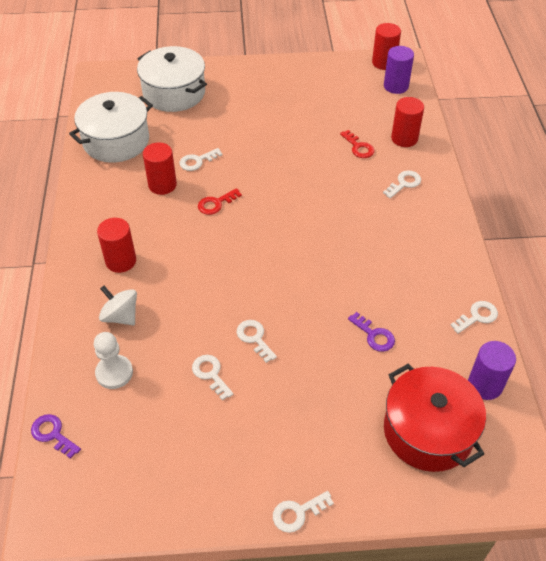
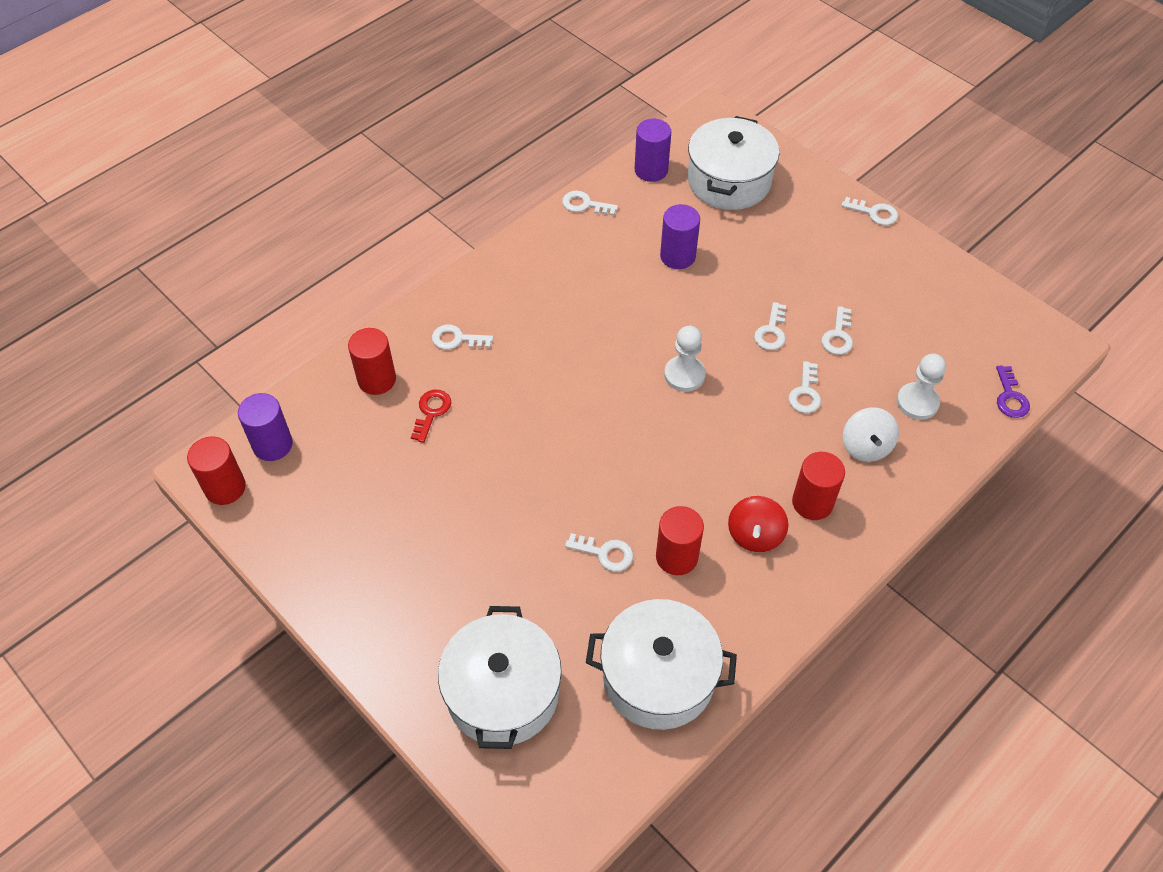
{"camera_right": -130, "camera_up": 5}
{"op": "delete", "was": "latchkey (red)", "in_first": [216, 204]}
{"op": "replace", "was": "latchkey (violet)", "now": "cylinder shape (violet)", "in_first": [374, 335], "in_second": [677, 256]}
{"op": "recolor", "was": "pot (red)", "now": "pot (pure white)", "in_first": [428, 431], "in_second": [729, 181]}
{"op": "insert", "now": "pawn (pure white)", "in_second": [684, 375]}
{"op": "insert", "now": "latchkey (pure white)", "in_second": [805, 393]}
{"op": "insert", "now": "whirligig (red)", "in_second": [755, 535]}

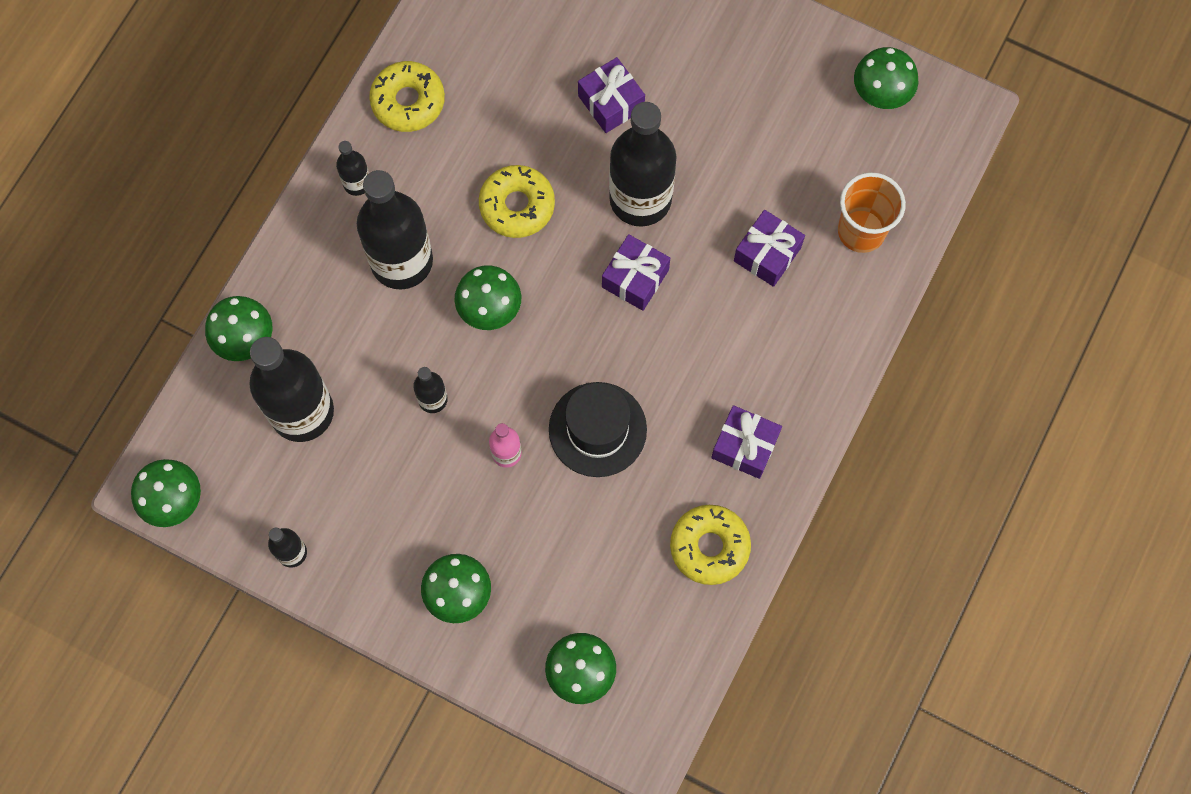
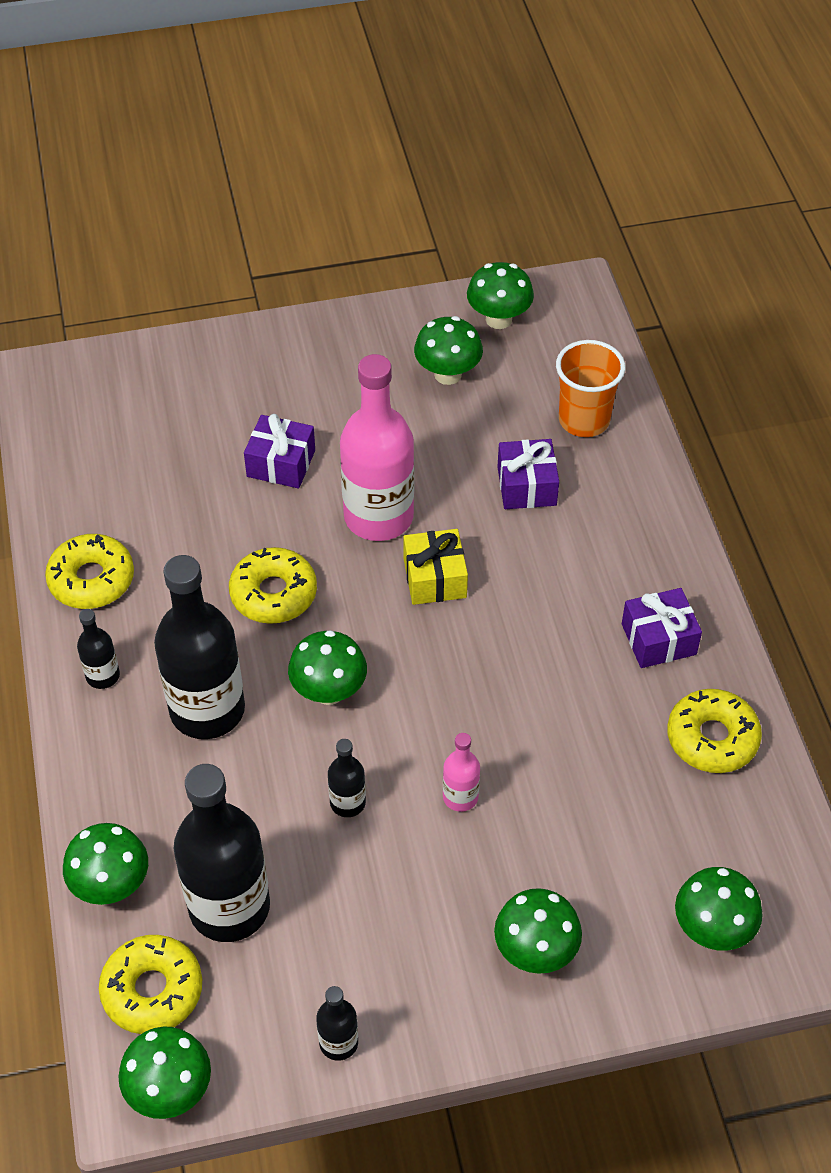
{"camera_right": -40, "camera_up": -20}
{"op": "recolor", "was": "flask (black)", "now": "flask (rosy)", "in_first": [640, 199], "in_second": [378, 516]}
{"op": "recolor", "was": "gift (violet)", "now": "gift (yellow)", "in_first": [635, 278], "in_second": [434, 578]}
{"op": "delete", "was": "tall hat (black)", "in_first": [597, 429]}
{"op": "insert", "now": "mushroom (emerald)", "in_second": [448, 374]}
{"op": "insert", "now": "donut (yellow)", "in_second": [152, 990]}

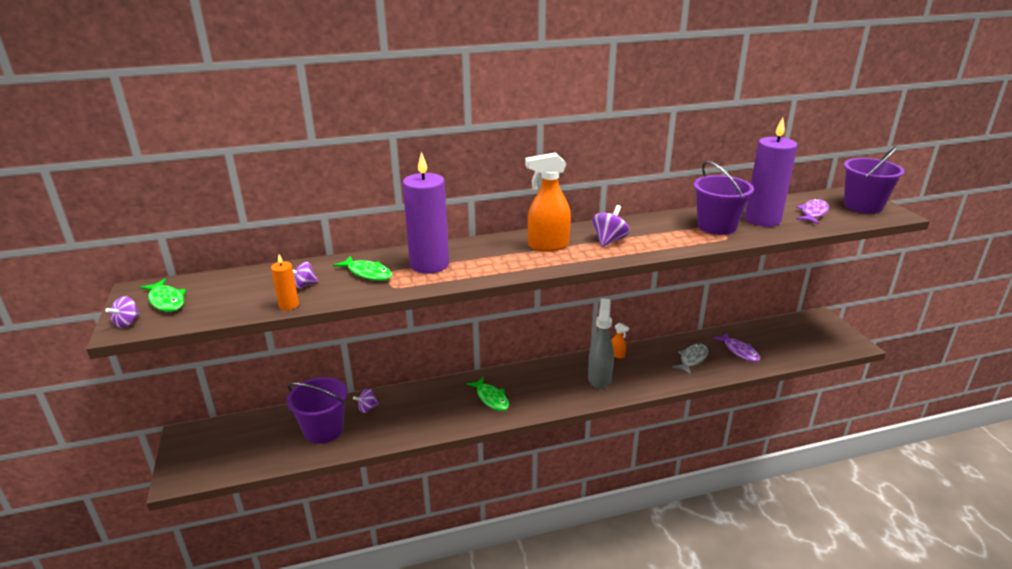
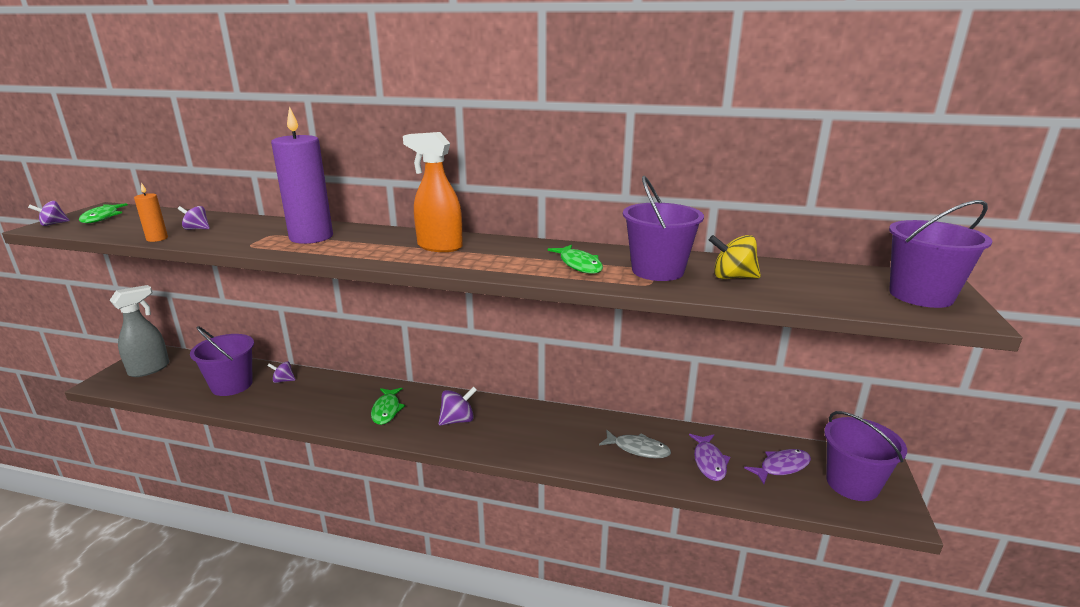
{"camera_right": 30, "camera_up": -5}
{"op": "replace", "was": "pillar candle (violet)", "now": "whirligig (yellow)", "in_first": [762, 219], "in_second": [732, 277]}
{"op": "move", "was": "fish figure (violet)", "in_first": [813, 213], "in_second": [781, 467]}
{"op": "move", "was": "whirligig (violet)", "in_first": [609, 240], "in_second": [458, 420]}
{"op": "move", "was": "fish figure (emerald)", "in_first": [367, 273], "in_second": [579, 265]}
{"op": "move", "was": "spray cleaner (grey)", "in_first": [599, 378], "in_second": [150, 369]}
{"op": "delete", "was": "spray cleaner (orange)", "in_first": [617, 355]}
{"op": "rotate", "was": "fish figure (grey)", "in_first": [692, 359], "in_second": [638, 449], "clockwise": 45}
{"op": "insert", "now": "bucket (violet)", "in_second": [852, 484]}

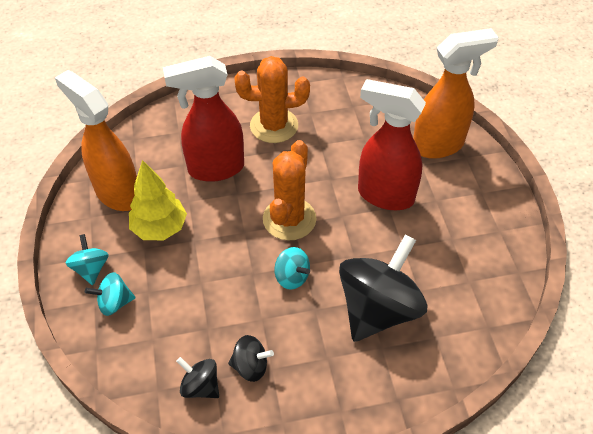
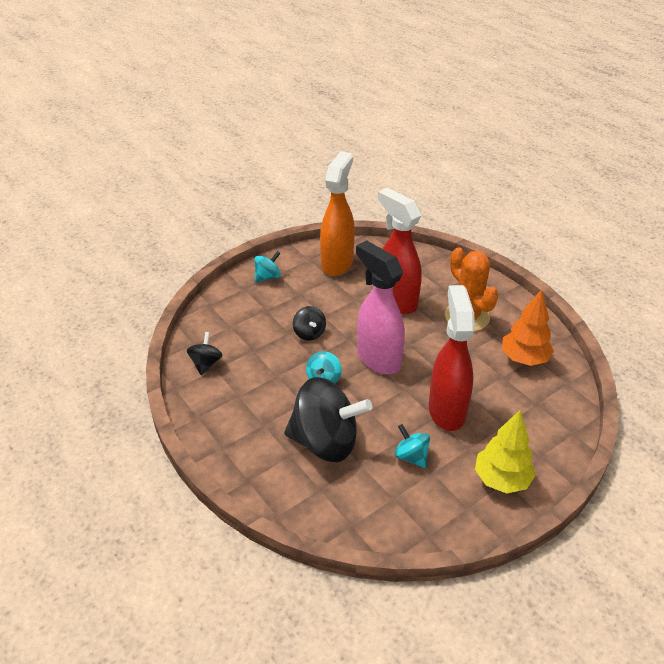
{"camera_right": 65, "camera_up": -10}
{"op": "delete", "was": "spray cleaner (orange)", "in_first": [438, 145]}
{"op": "replace", "was": "cactus (orange)", "now": "spray cleaner (rosy)", "in_first": [289, 219], "in_second": [378, 359]}
{"op": "move", "was": "tree (yellow)", "in_first": [160, 228], "in_second": [501, 479]}
{"op": "move", "was": "whirligig (teal)", "in_first": [114, 303], "in_second": [411, 456]}
{"op": "move", "was": "whirligig (black)", "in_first": [251, 366], "in_second": [309, 333]}
{"op": "insert", "now": "tree (orange)", "in_second": [524, 359]}

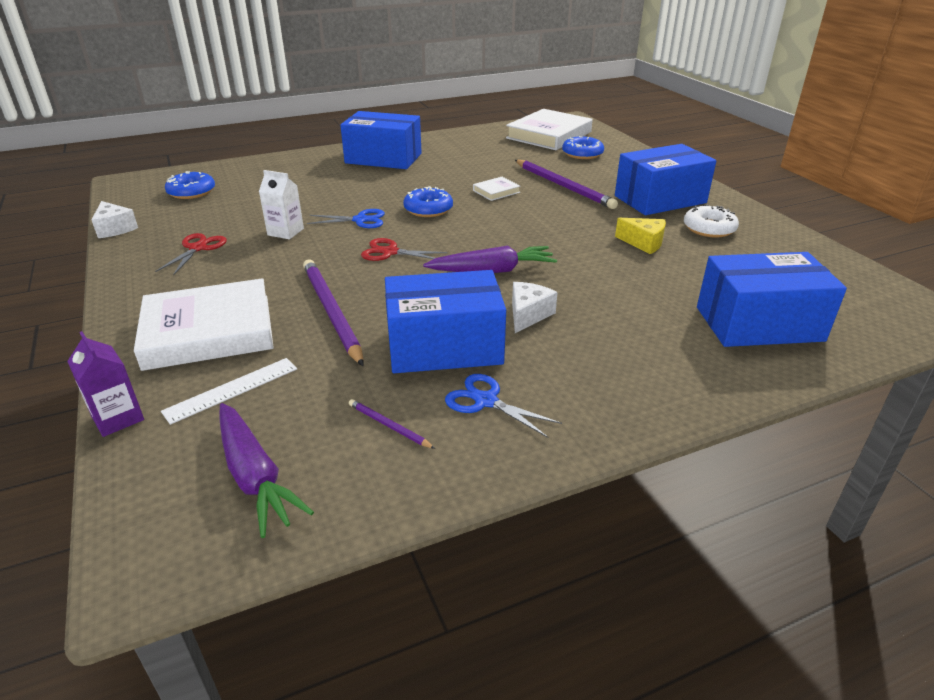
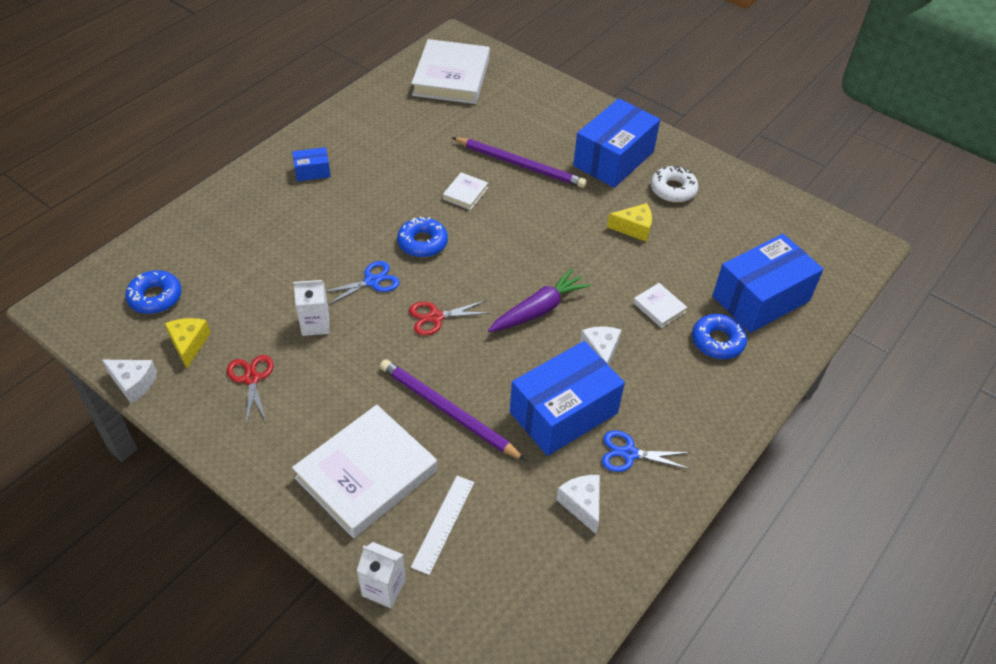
{"camera_right": -30, "camera_up": 15}
{"op": "resize", "was": "package (cobalt)", "in_first": [383, 158], "in_second": [312, 171], "ratio": 0.45}
{"op": "move", "was": "donut (cobalt)", "in_first": [582, 154], "in_second": [717, 341]}
{"op": "recolor", "was": "milk carton (violet)", "now": "milk carton (pure white)", "in_first": [118, 418], "in_second": [383, 588]}
{"op": "replace", "was": "wooden pencil (violet)", "now": "piece of cheese (pure white)", "in_first": [389, 426], "in_second": [582, 505]}
{"op": "delete", "was": "carrot (violet)", "in_first": [255, 476]}
{"op": "insert", "now": "book (pure white)", "in_second": [659, 307]}
{"op": "insert", "now": "piece of cheese (yellow)", "in_second": [189, 344]}

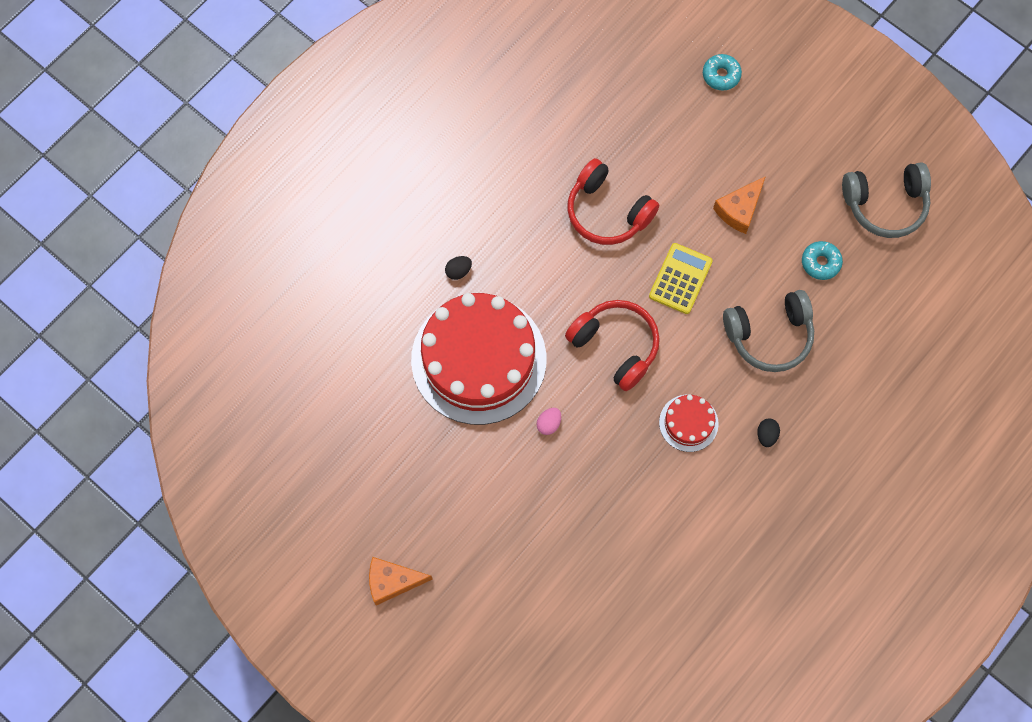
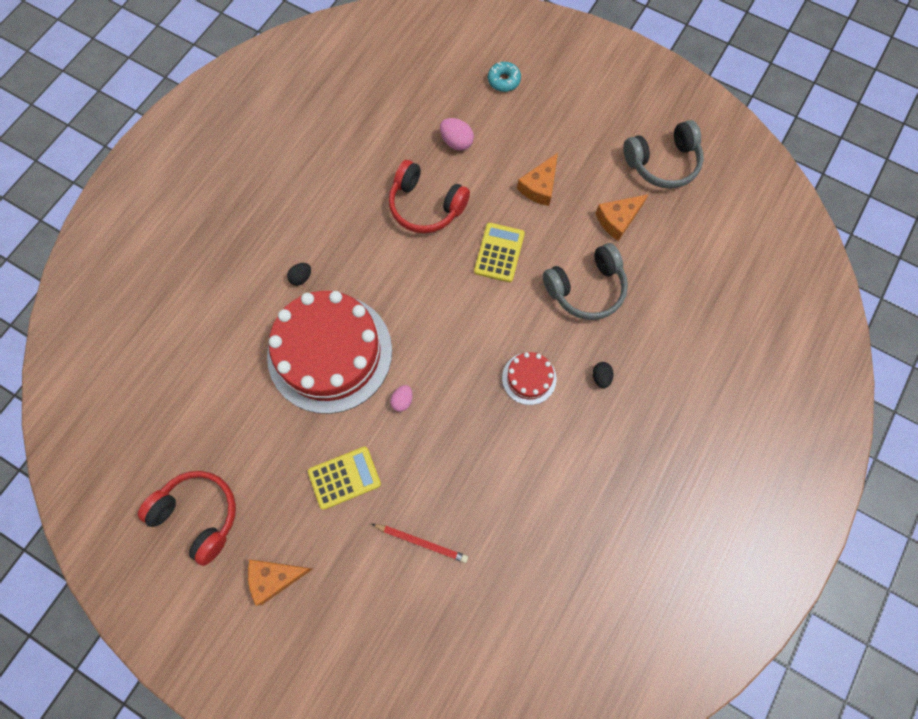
{"camera_right": -10, "camera_up": 0}
{"op": "replace", "was": "donut (teal)", "now": "piece of cheese (orange)", "in_first": [820, 262], "in_second": [618, 219]}
{"op": "move", "was": "headset (red)", "in_first": [615, 346], "in_second": [198, 515]}
{"op": "insert", "now": "egg (rosy)", "in_second": [456, 142]}
{"op": "insert", "now": "pocket calculator (yellow)", "in_second": [344, 478]}
{"op": "insert", "now": "wooden pencil (red)", "in_second": [421, 542]}

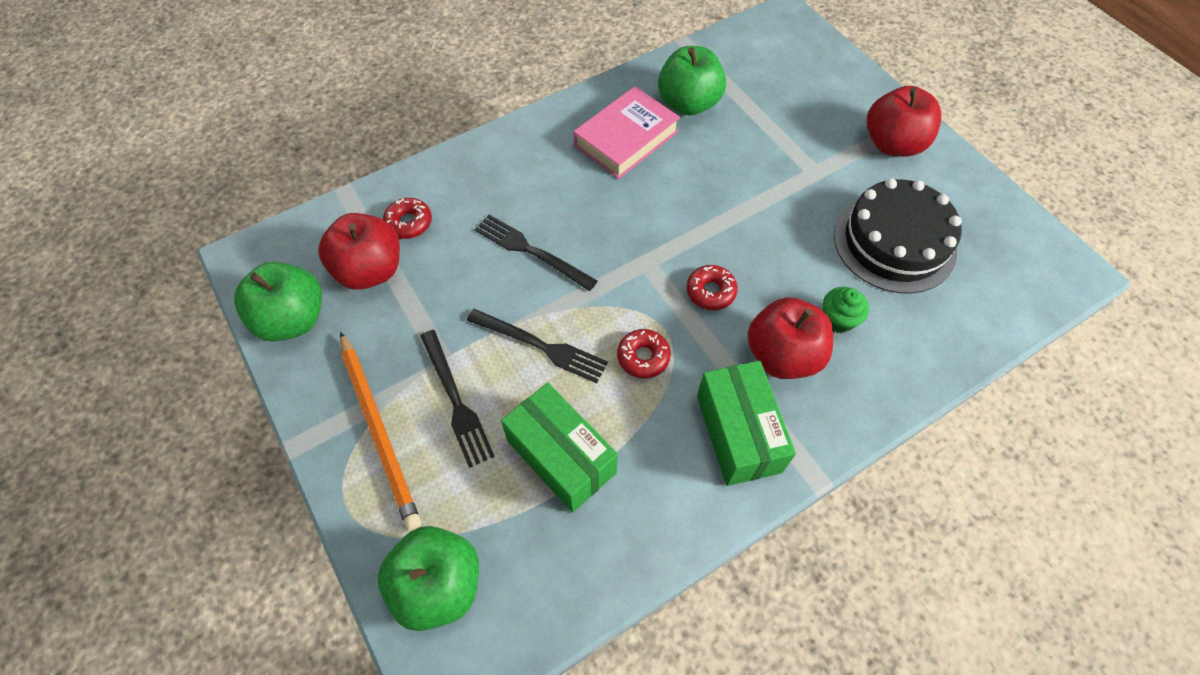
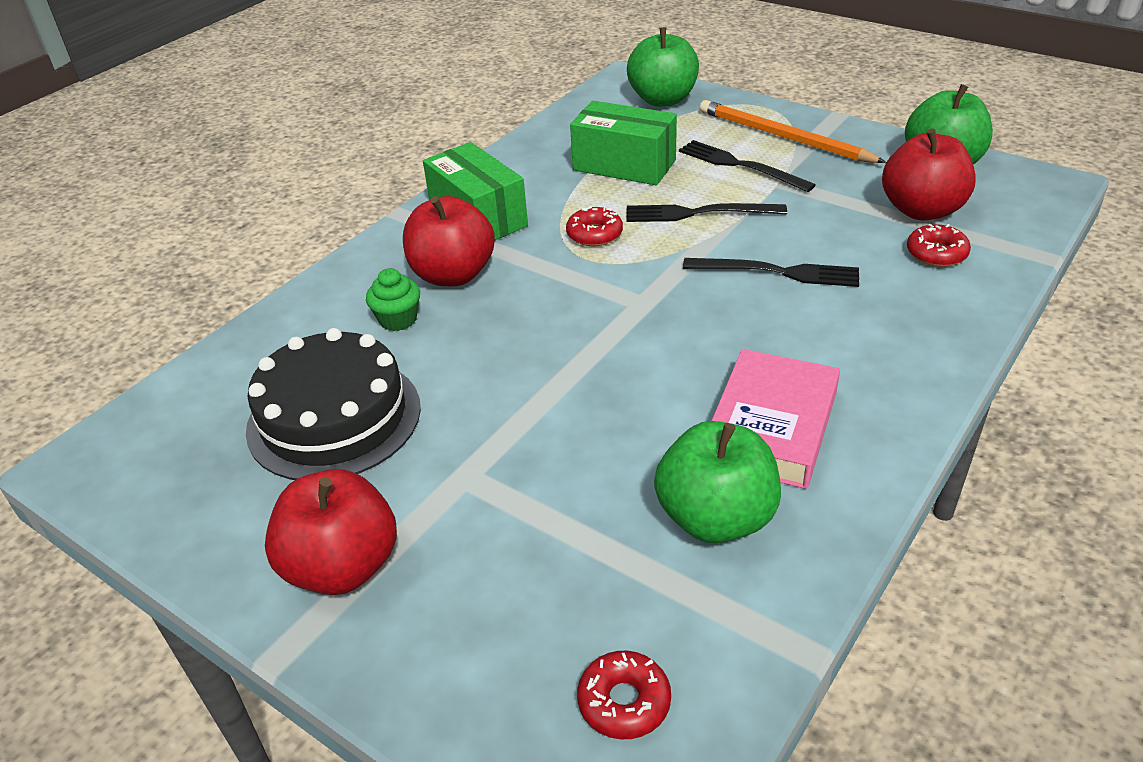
{"camera_right": 160, "camera_up": -20}
{"op": "move", "was": "donut (red)", "in_first": [710, 291], "in_second": [624, 702]}

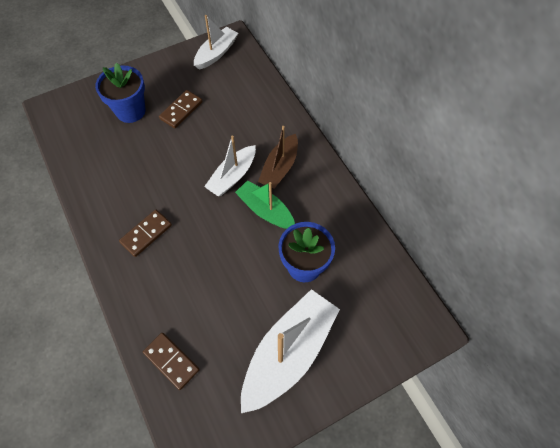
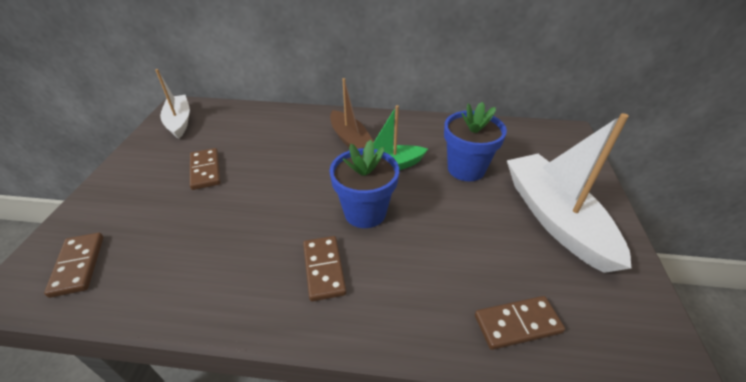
{"camera_right": -55, "camera_up": -20}
{"op": "move", "was": "flower pot (cobalt)", "in_first": [130, 111], "in_second": [365, 212]}
{"op": "delete", "was": "sailboat (pure white)", "in_first": [232, 176]}
{"op": "insert", "now": "domino (brown)", "in_second": [78, 265]}

